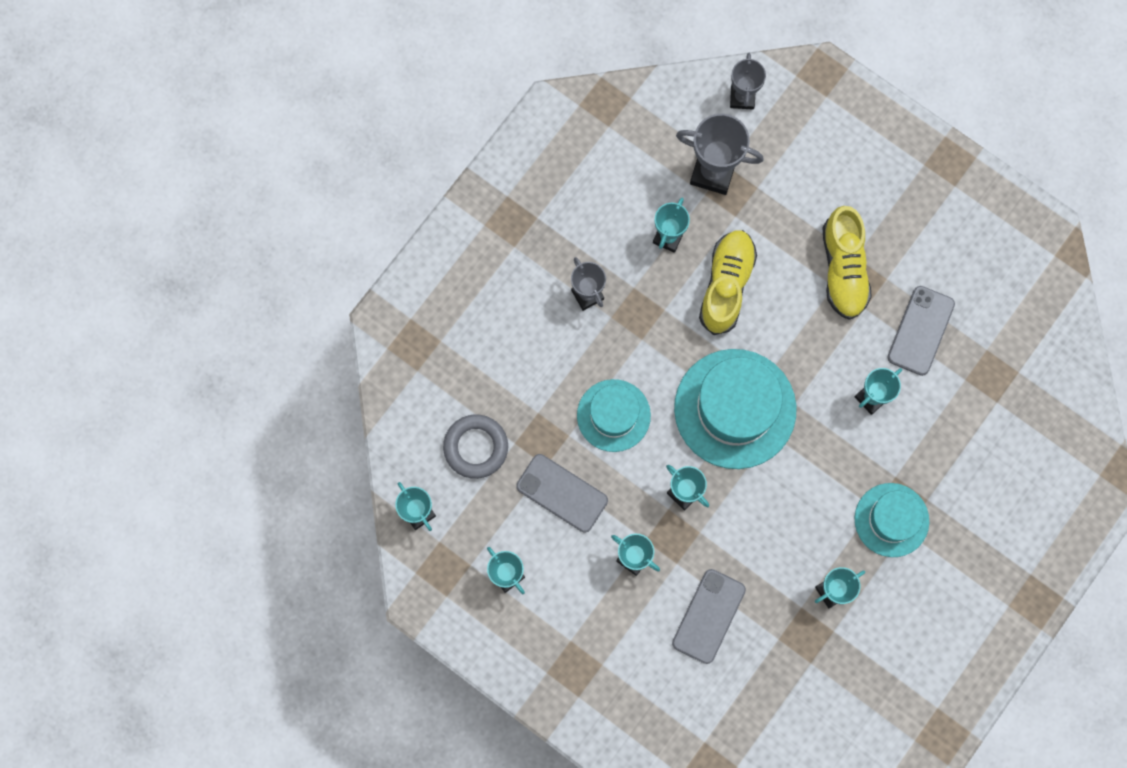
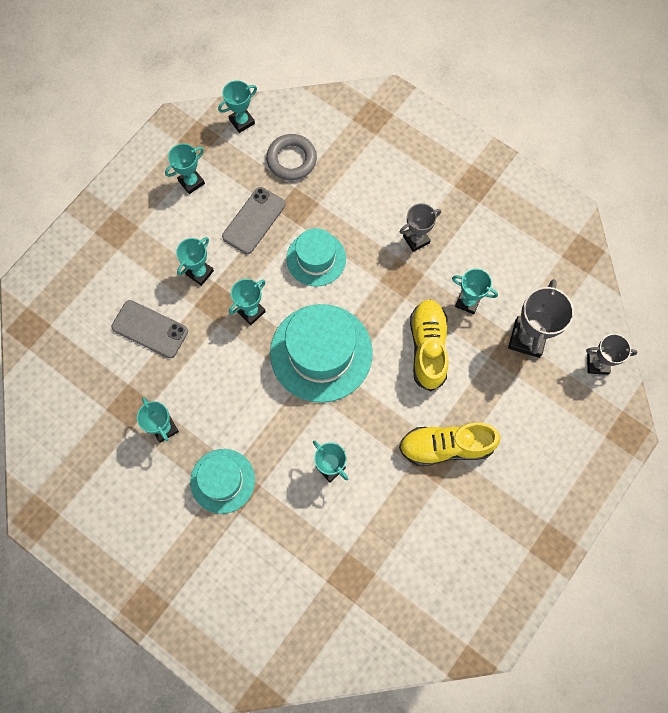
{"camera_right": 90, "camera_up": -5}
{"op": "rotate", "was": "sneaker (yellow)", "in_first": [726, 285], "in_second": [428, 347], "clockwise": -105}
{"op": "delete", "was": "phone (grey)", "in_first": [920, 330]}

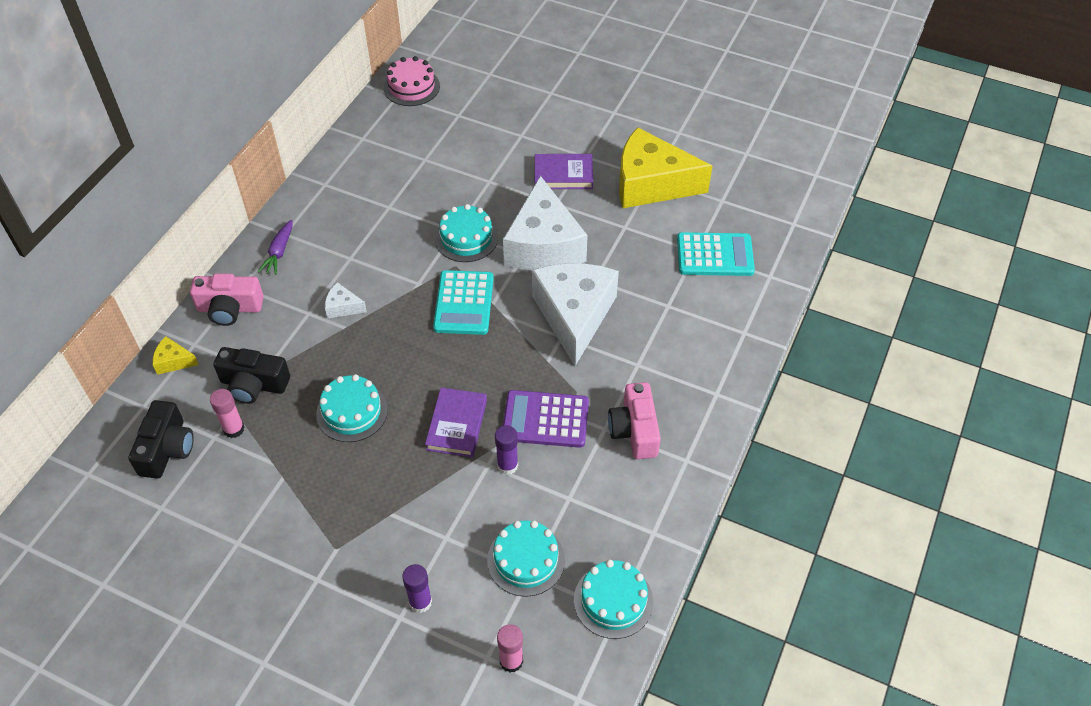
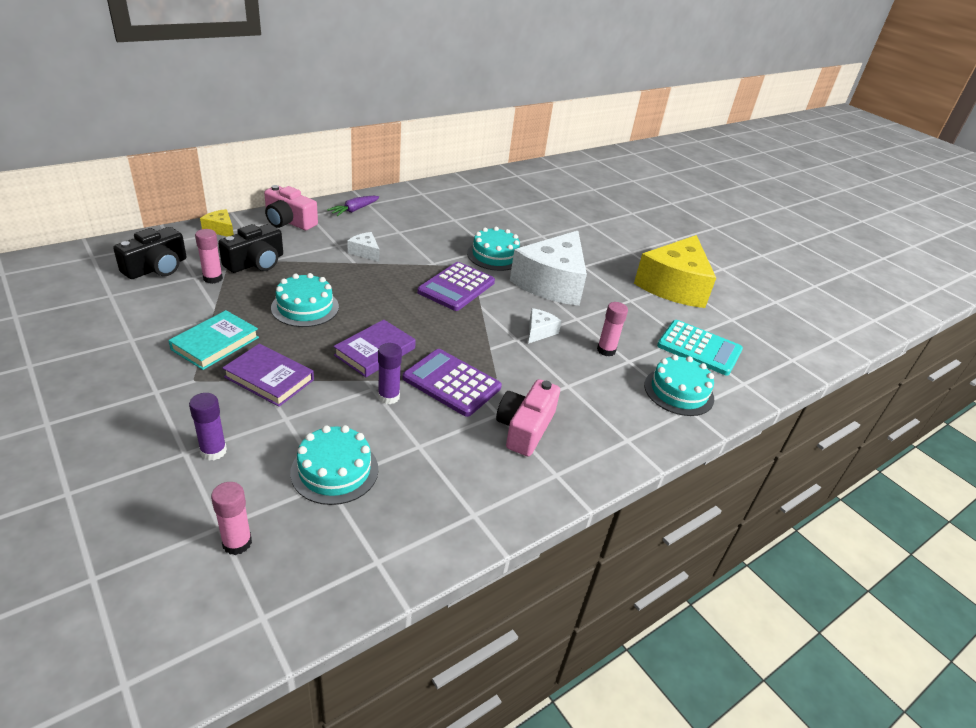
{"camera_right": 25, "camera_up": -15}
{"op": "delete", "was": "layer cake (rosy)", "in_first": [411, 87]}
{"op": "rotate", "was": "piece of cheese (yellow)", "in_first": [651, 184], "in_second": [674, 286], "clockwise": -105}
{"op": "move", "was": "book (violet)", "in_first": [563, 175], "in_second": [269, 378]}
{"op": "resize", "was": "piece of cheese (pure white)", "in_first": [574, 315], "in_second": [539, 331], "ratio": 0.41}
{"op": "recolor", "was": "pocket calculator (teal)", "now": "pocket calculator (violet)", "in_first": [464, 303], "in_second": [456, 287]}
{"op": "rotate", "was": "compact camera (black)", "in_first": [254, 384], "in_second": [256, 263], "clockwise": -90}
{"op": "move", "was": "layer cake (teal)", "in_first": [613, 600], "in_second": [678, 391]}
{"op": "insert", "now": "stick of glue (rosy)", "in_second": [606, 350]}
{"op": "insert", "now": "book (teal)", "in_second": [215, 343]}

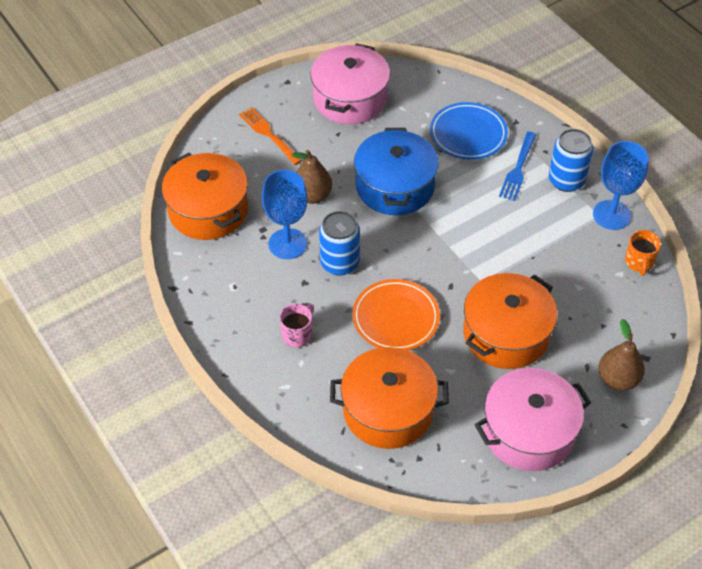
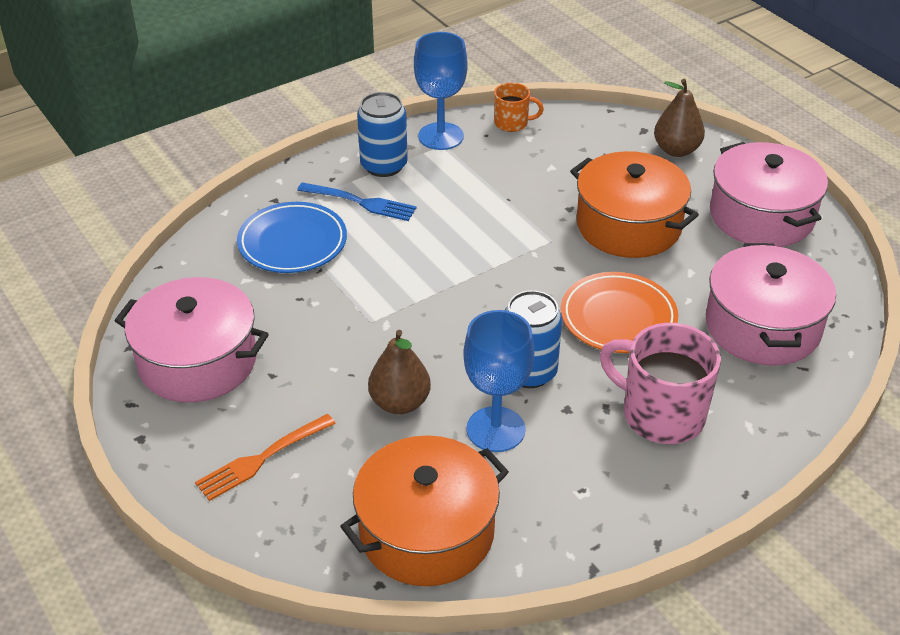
{"camera_right": -90, "camera_up": -10}
{"op": "delete", "was": "pot (cobalt)", "in_first": [395, 186]}
{"op": "resize", "was": "coffee mug (rosy)", "in_first": [297, 335], "in_second": [661, 414], "ratio": 1.88}
{"op": "recolor", "was": "pot (orange)", "now": "pot (rosy)", "in_first": [388, 410], "in_second": [762, 326]}

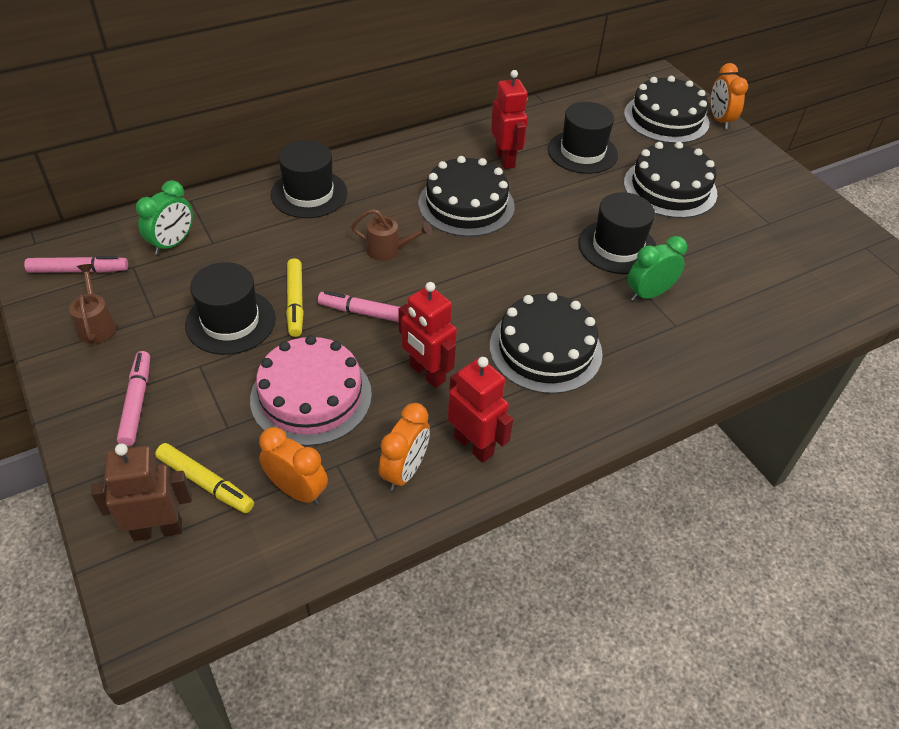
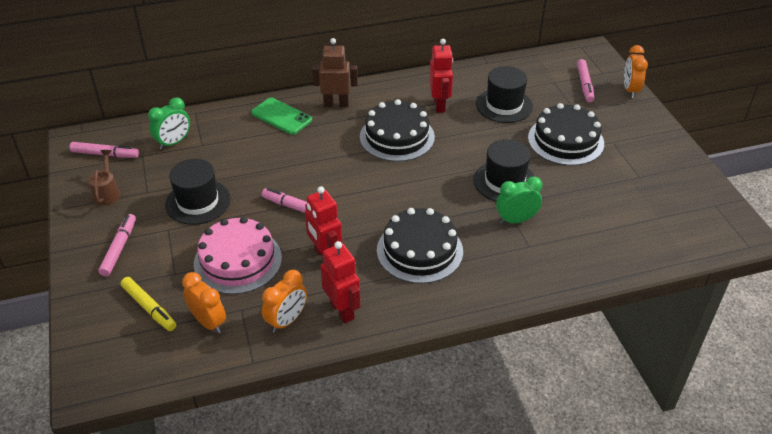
{"camera_right": 15, "camera_up": -5}
{"op": "replace", "was": "layer cake (black)", "now": "felt pen (rosy)", "in_first": [666, 118], "in_second": [584, 84]}
{"op": "replace", "was": "tall hat (black)", "now": "phone (emerald)", "in_first": [309, 194], "in_second": [281, 116]}
{"op": "delete", "was": "watering pot (brown)", "in_first": [389, 250]}
{"op": "delete", "was": "felt pen (yellow)", "in_first": [295, 302]}
{"op": "move", "was": "robot figure (brown)", "in_first": [158, 529], "in_second": [336, 104]}

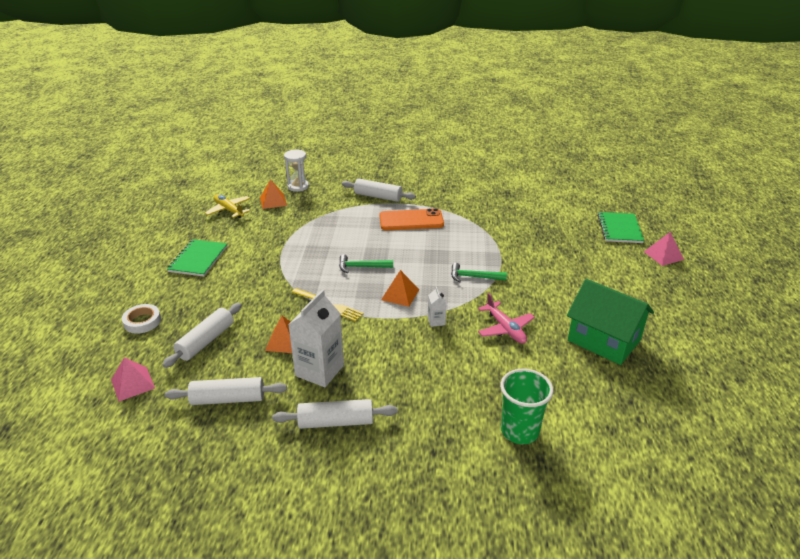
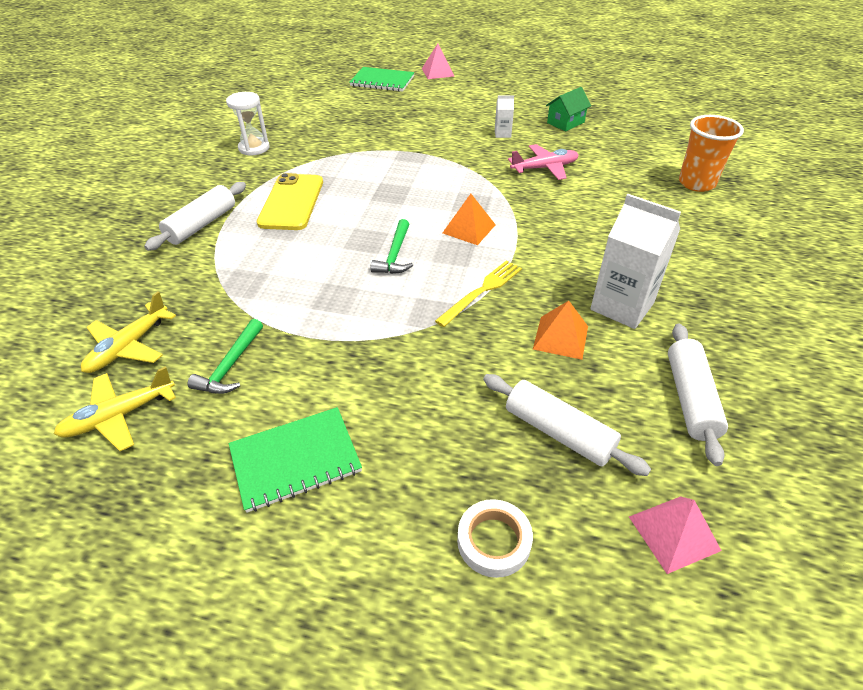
{"camera_right": -80, "camera_up": 10}
{"op": "move", "was": "sandglass (pure white)", "in_first": [298, 186], "in_second": [254, 148]}
{"op": "replace", "was": "solid pyramid (orange)", "now": "aeroplane (yellow)", "in_first": [273, 201], "in_second": [128, 347]}
{"op": "recolor", "was": "phone (orange)", "now": "phone (yellow)", "in_first": [411, 220], "in_second": [291, 202]}
{"op": "rotate", "was": "notebook (emerald)", "in_first": [198, 259], "in_second": [295, 460], "clockwise": -45}
{"op": "move", "was": "carpenter's hammer (emerald)", "in_first": [474, 277], "in_second": [231, 365]}
{"op": "resize", "was": "toy house (emerald)", "in_first": [604, 340], "in_second": [565, 122], "ratio": 0.53}
{"op": "move", "was": "milk carton (pure white)", "in_first": [436, 321], "in_second": [502, 134]}
{"op": "recolor", "was": "beaker (emerald)", "now": "beaker (orange)", "in_first": [519, 431], "in_second": [696, 183]}
{"op": "delete", "was": "rolling pin (pure white)", "in_first": [336, 422]}

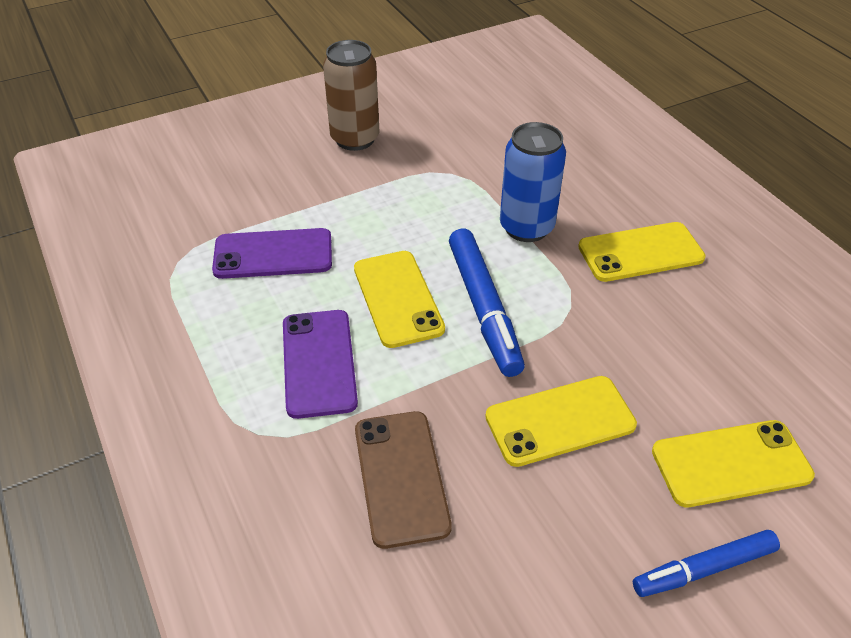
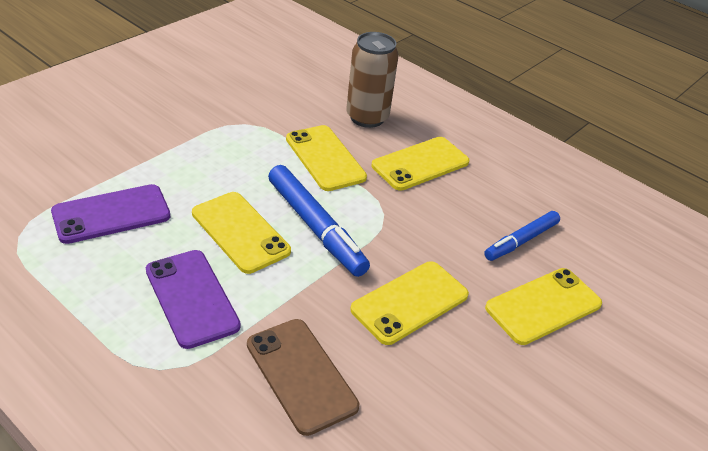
{"camera_right": -25, "camera_up": -5}
{"op": "move", "was": "soda can (brown)", "in_first": [355, 139], "in_second": [367, 117]}
{"op": "replace", "was": "soda can (cobalt)", "now": "phone (yellow)", "in_first": [526, 227], "in_second": [325, 158]}
{"op": "move", "was": "felt pen (cobalt)", "in_first": [704, 569], "in_second": [521, 241]}

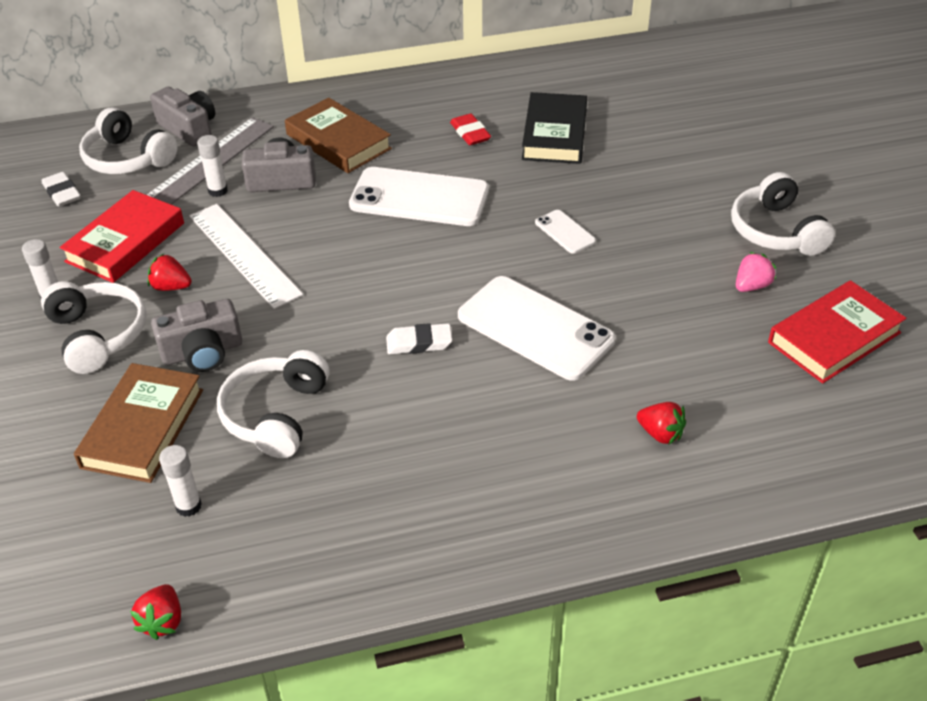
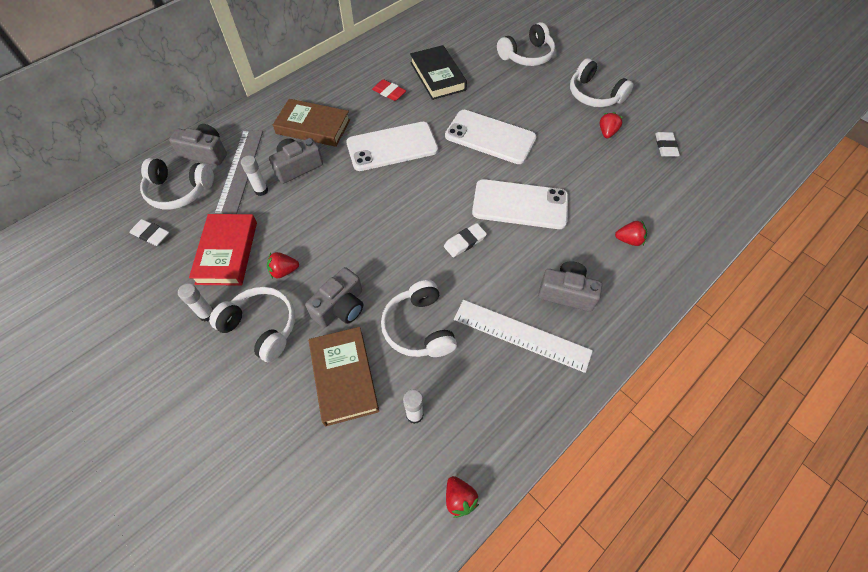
{"camera_right": -30, "camera_up": 15}
{"op": "move", "was": "straightedge (pure white)", "in_first": [243, 254], "in_second": [521, 335]}
{"op": "resize", "was": "phone (pure white)", "in_first": [564, 232], "in_second": [490, 137], "ratio": 2.18}
{"op": "recolor", "was": "strawberry (rosy)", "now": "strawberry (red)", "in_first": [751, 286], "in_second": [607, 132]}
{"op": "replace", "was": "book (red)", "now": "gum eraser (pure white)", "in_first": [834, 337], "in_second": [665, 146]}
{"op": "insert", "now": "headset (pure white)", "in_second": [527, 56]}
{"op": "insert", "now": "compact camera (grey)", "in_second": [566, 293]}

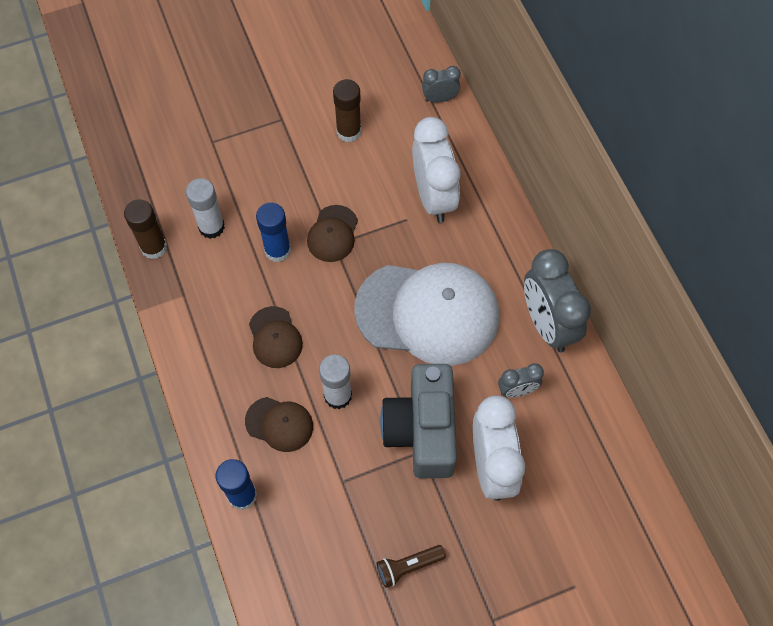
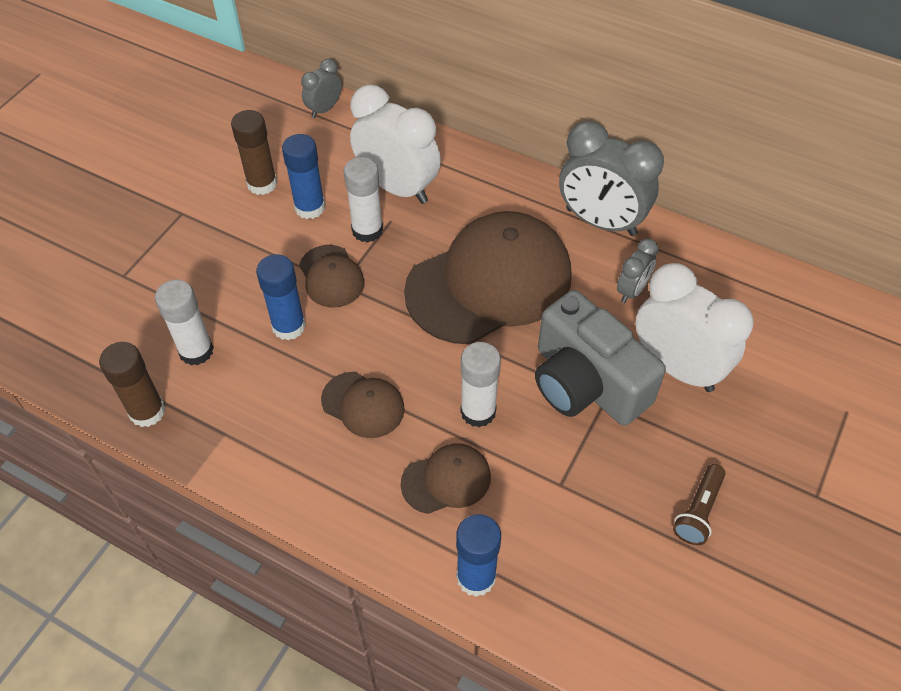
{"camera_right": -40, "camera_up": -10}
{"op": "recolor", "was": "peaked cap (pure white)", "now": "peaked cap (brown)", "in_first": [428, 313], "in_second": [489, 283]}
{"op": "insert", "now": "stick of glue (cobalt)", "in_second": [310, 207]}
{"op": "insert", "now": "stick of glue (pure white)", "in_second": [367, 230]}

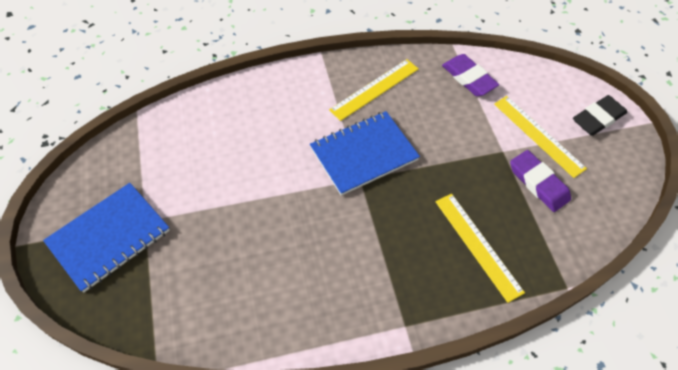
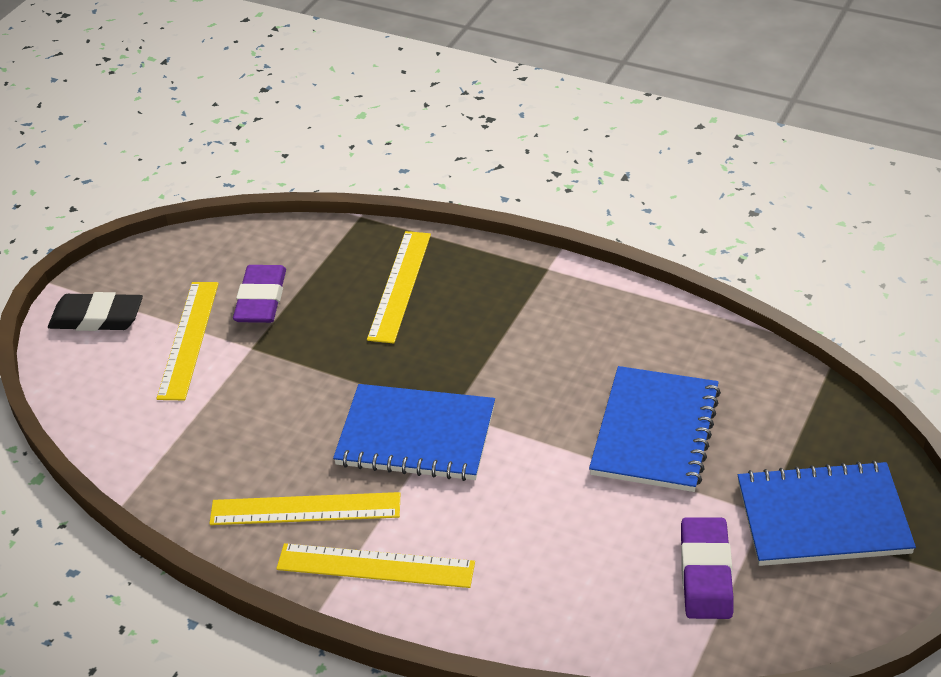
{"camera_right": -135, "camera_up": -15}
{"op": "move", "was": "gum eraser (violet)", "in_first": [468, 78], "in_second": [706, 573]}
{"op": "insert", "now": "notebook (cobalt)", "in_second": [655, 432]}
{"op": "insert", "now": "straightedge (yellow)", "in_second": [375, 566]}

